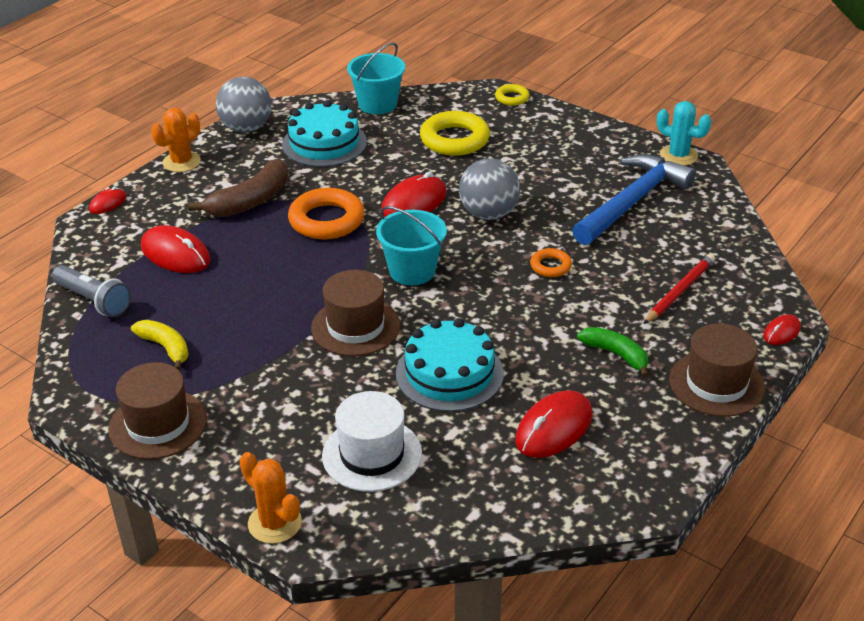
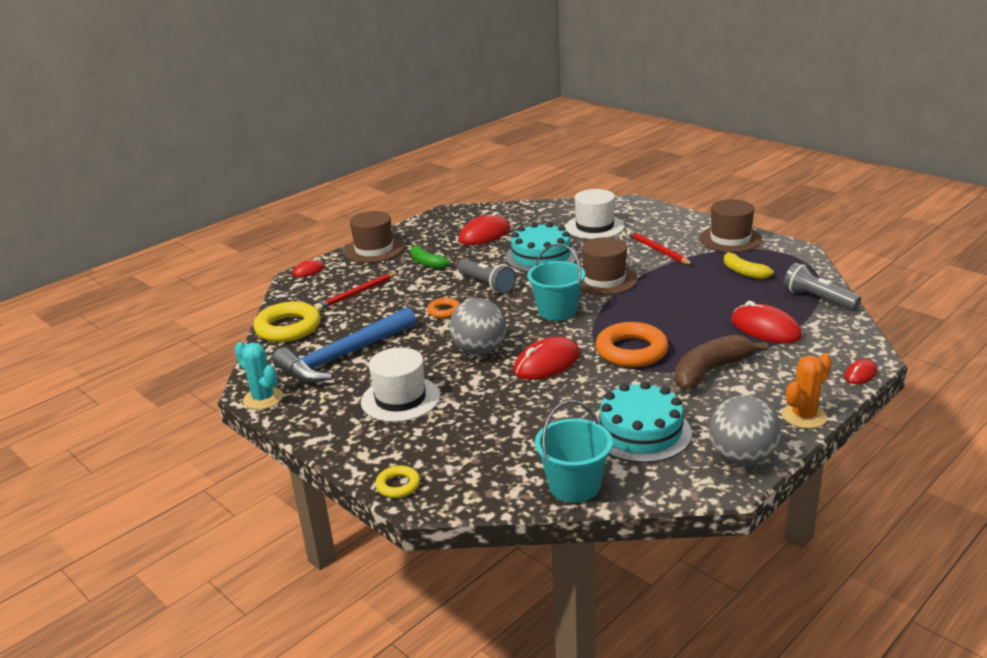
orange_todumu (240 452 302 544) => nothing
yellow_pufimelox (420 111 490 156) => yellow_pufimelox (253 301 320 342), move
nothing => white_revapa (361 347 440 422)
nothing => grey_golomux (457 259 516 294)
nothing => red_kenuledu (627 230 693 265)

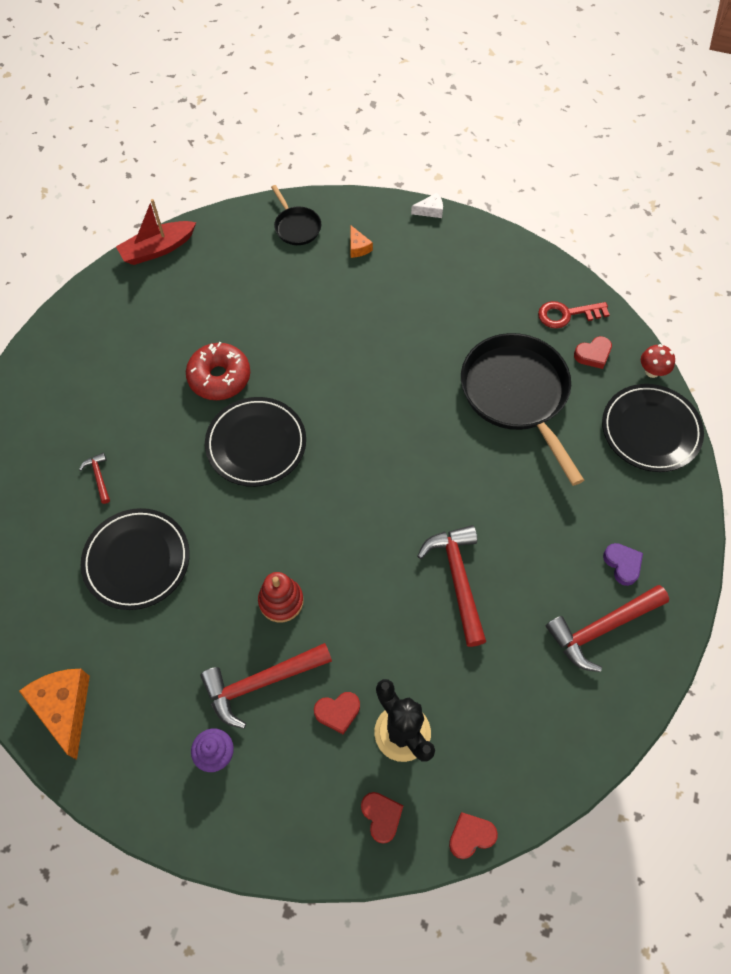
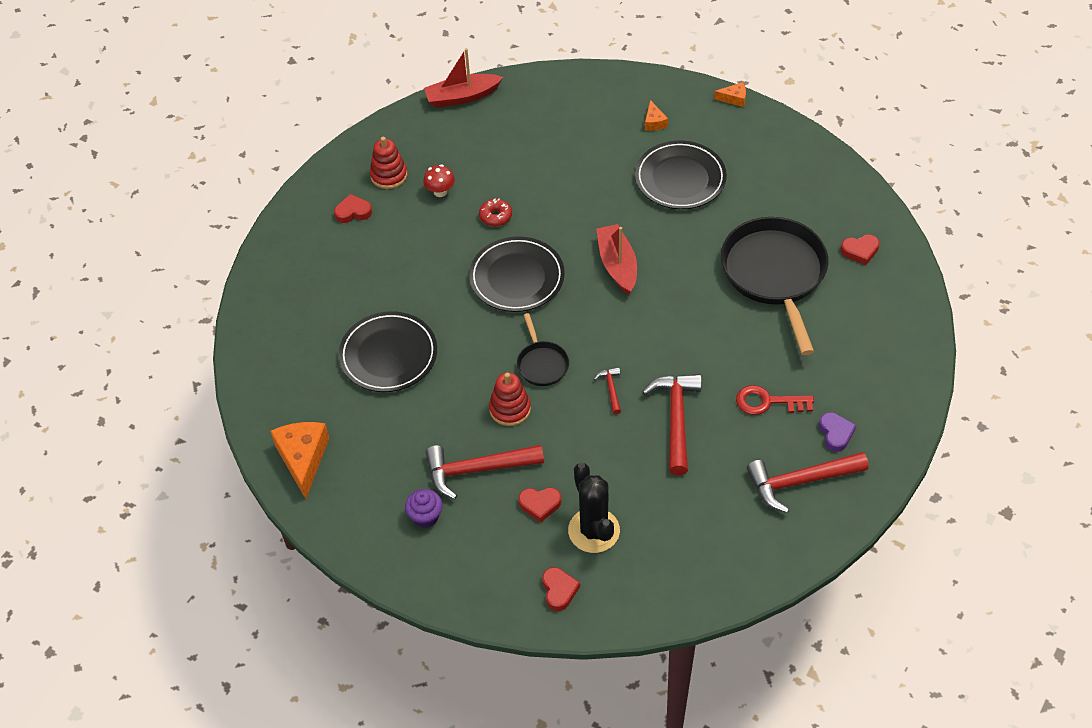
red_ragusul (79 453 110 504) => red_ragusul (594 367 621 414), move
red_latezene (186 342 250 400) => red_latezene (479 198 512 227), x0.55
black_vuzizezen (271 185 321 245) => black_vuzizezen (517 313 569 386), move
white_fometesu (411 193 443 218) => orange_fometesu (714 82 746 107)
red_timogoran (449 812 498 859) => red_timogoran (334 194 372 223), move
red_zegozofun (538 301 610 329) => red_zegozofun (736 385 814 415), move
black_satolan (602 384 704 472) => black_satolan (635 140 727 209), move
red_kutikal (641 344 675 378) => red_kutikal (423 164 455 197), move
nothing => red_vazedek (370 137 407 189)
nothing => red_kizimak (596 224 637 294)

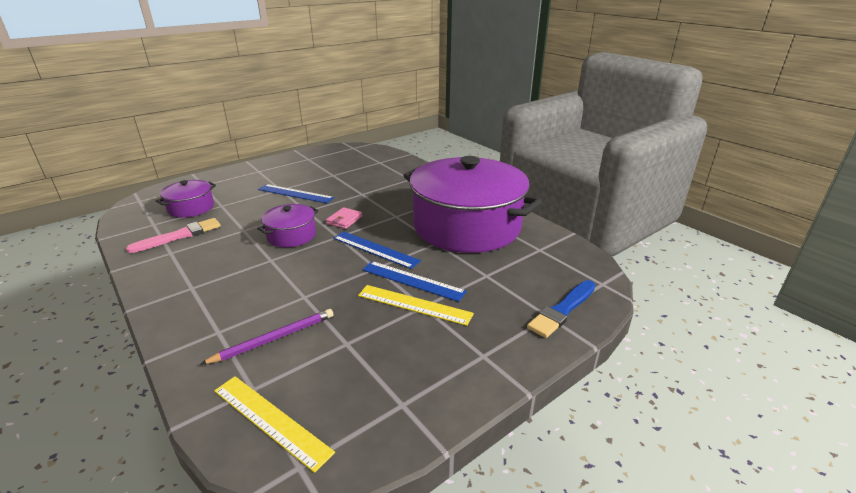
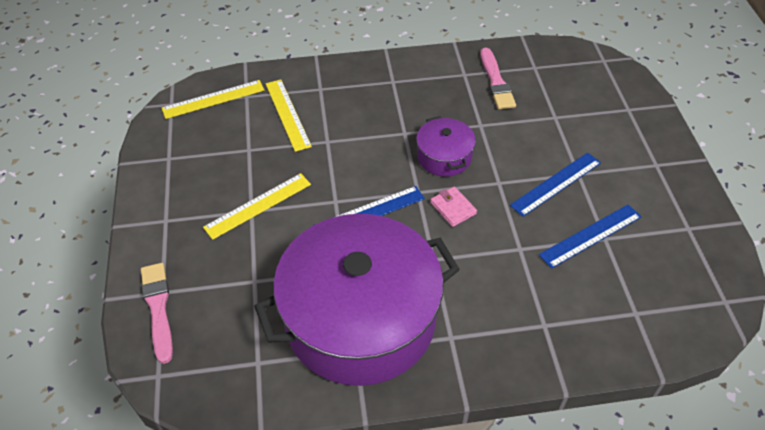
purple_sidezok (156 180 216 218) => nothing
purple_kenuledu (200 309 334 365) => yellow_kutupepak (266 80 312 152)
blue_kutupepak (362 261 467 302) => blue_kutupepak (539 204 642 269), move
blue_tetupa (527 280 595 338) => pink_tetupa (141 263 173 364)

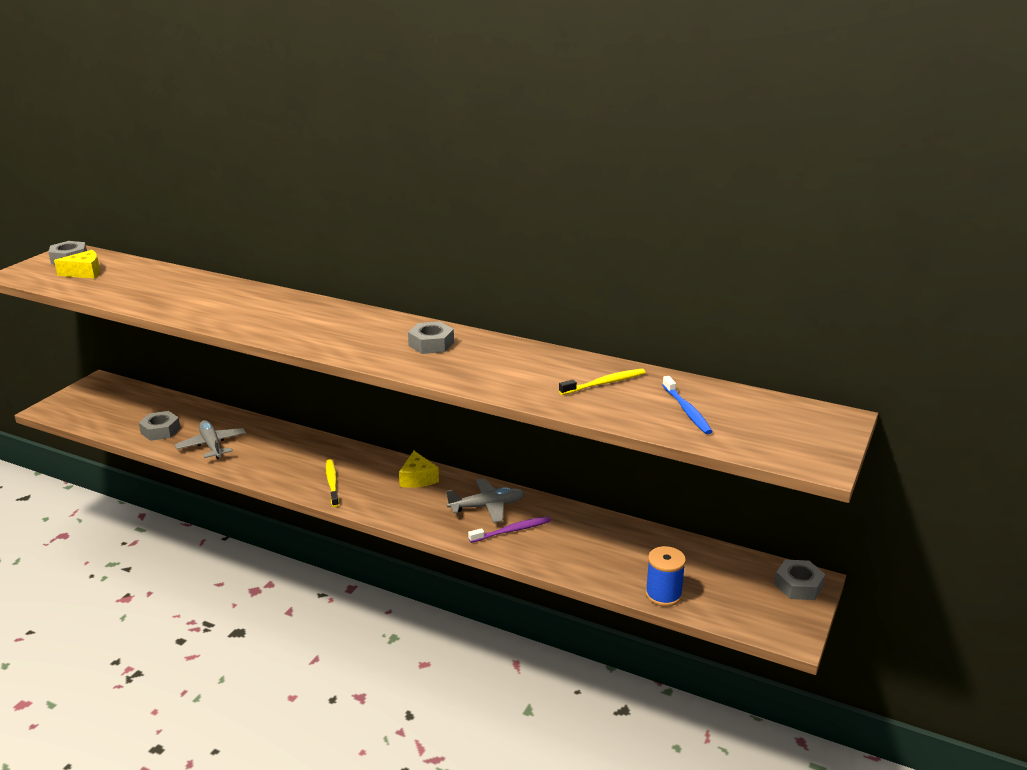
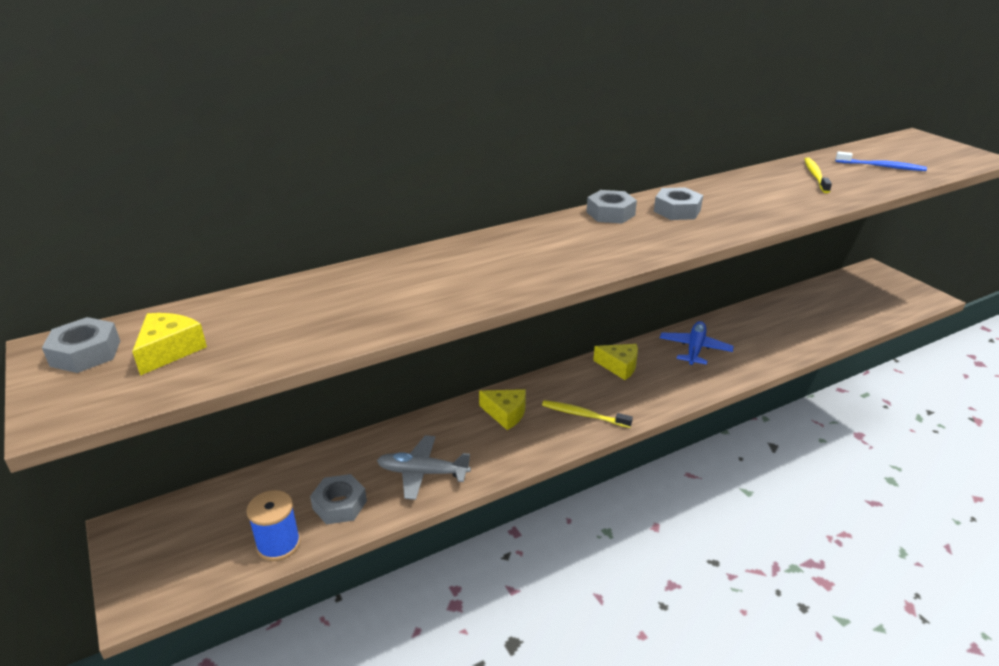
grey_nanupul (446 478 525 523) => blue_nanupul (660 321 734 365)
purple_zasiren (468 516 551 543) => nothing
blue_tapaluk (645 546 686 607) => blue_tapaluk (247 490 301 561), move
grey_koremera (774 560 825 600) => grey_koremera (587 190 637 224), move
nothing => yellow_fometesu (479 389 526 430)

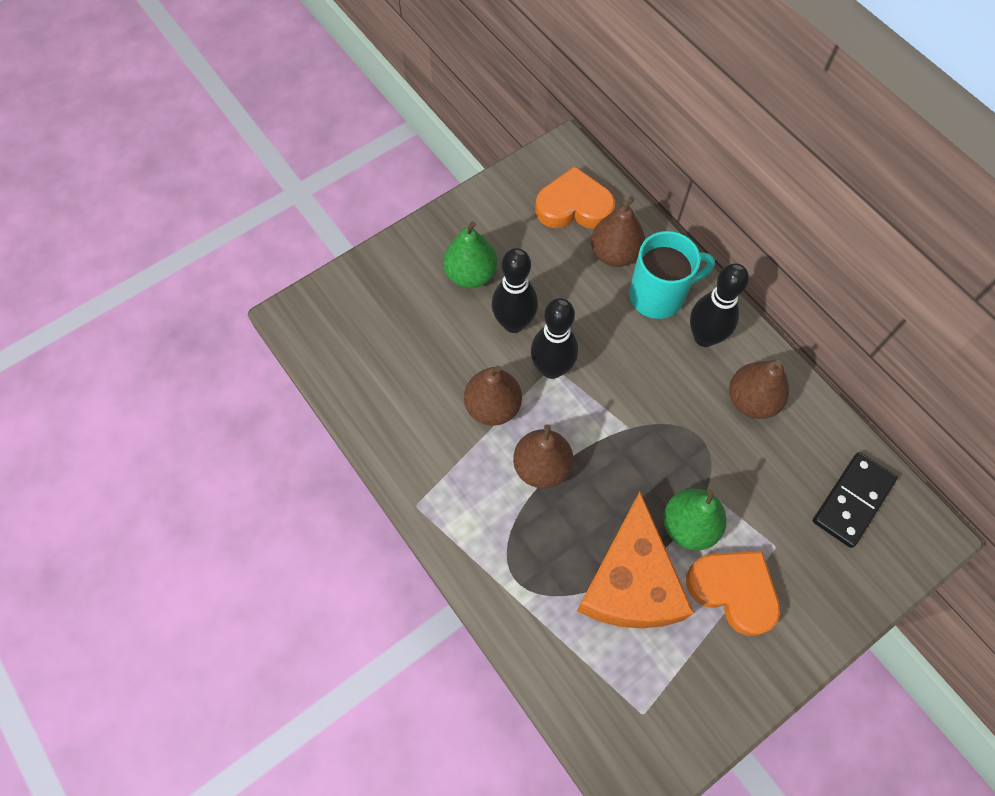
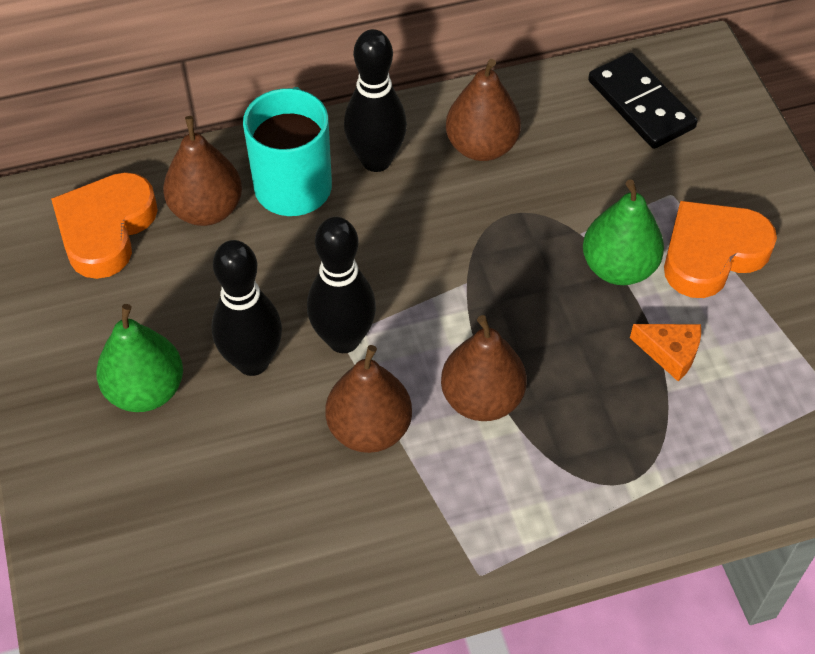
orange_fometesu (577 491 694 628) => orange_fometesu (630 324 701 382), x0.40

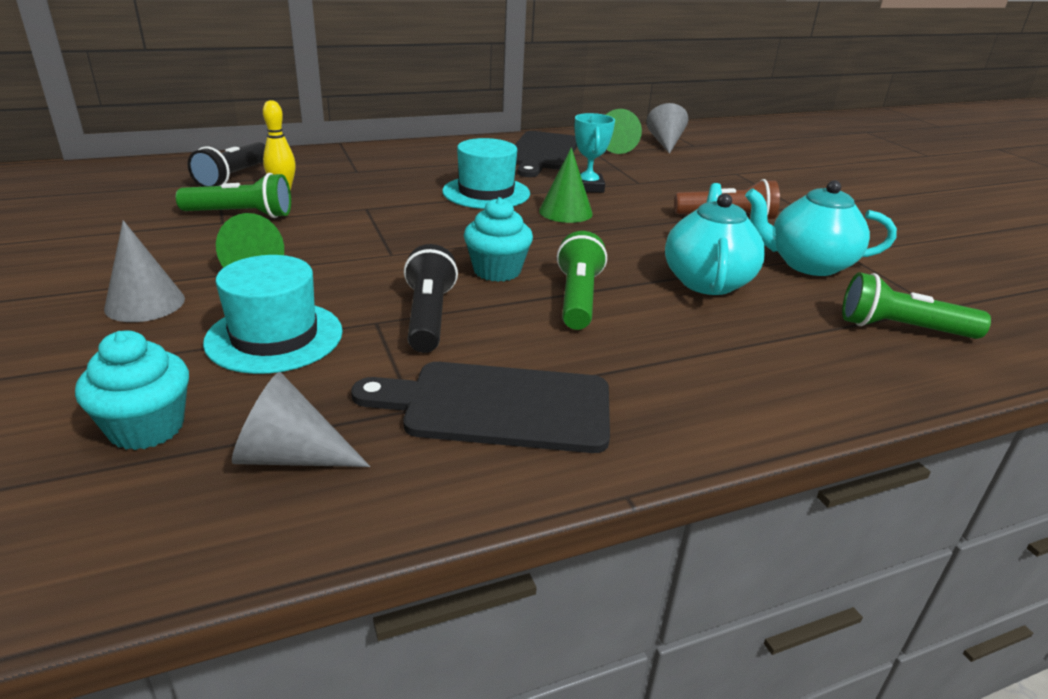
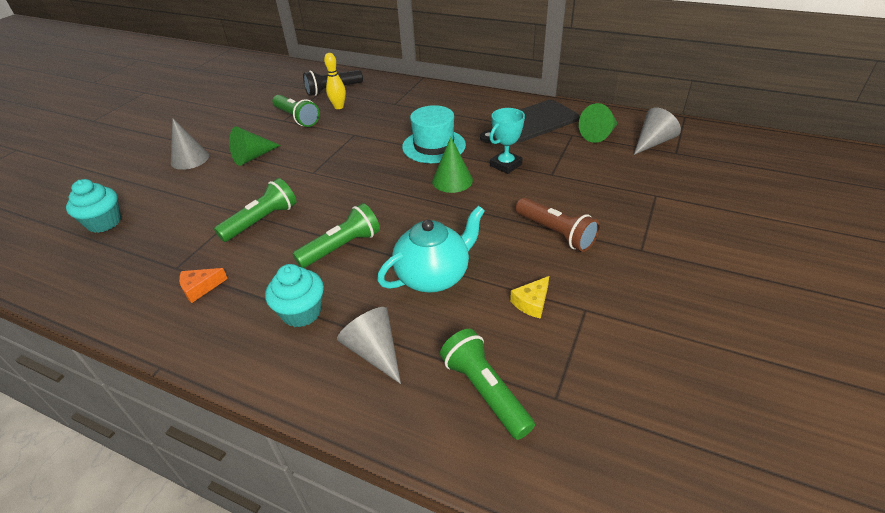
turquoise_revapa (203 255 343 374) => nothing
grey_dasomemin (232 372 370 467) => grey_dasomemin (337 307 401 384), move
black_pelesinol (351 362 610 453) => orange_fometesu (179 268 228 303)
black_golomux (404 244 458 353) => green_golomux (214 178 297 242)
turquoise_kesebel (464 197 533 282) => turquoise_kesebel (265 264 324 327), move
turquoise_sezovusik (745 180 897 276) => yellow_fometesu (510 276 549 319)

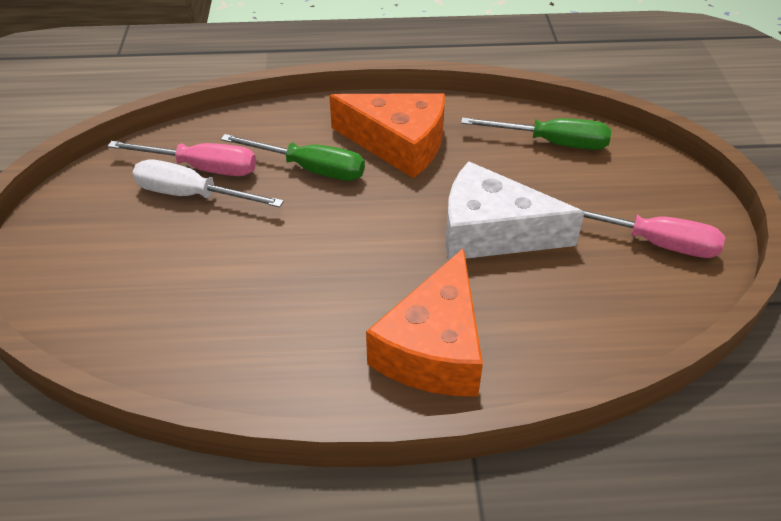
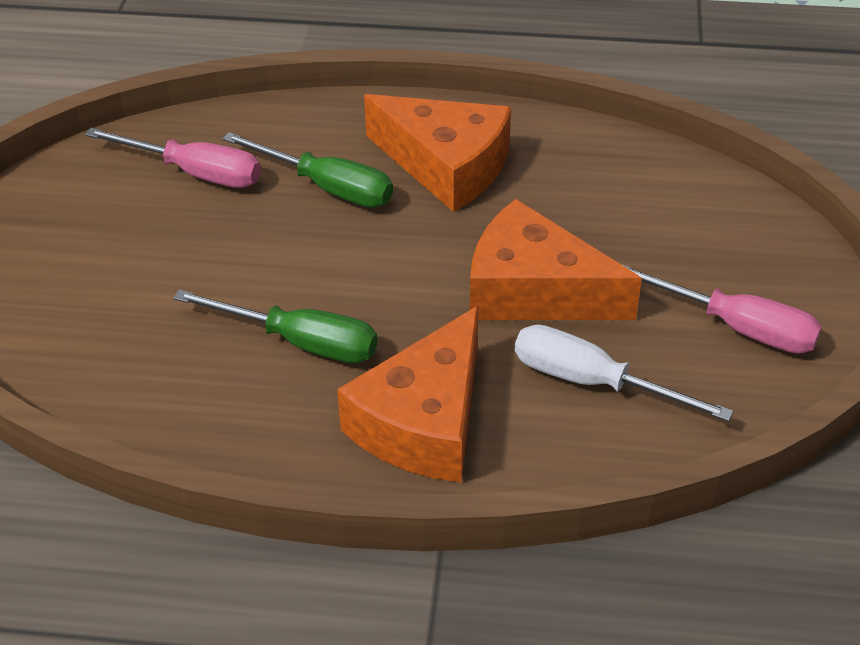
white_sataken (133 160 284 208) => white_sataken (515 325 733 422), move
white_fometesu (446 161 585 261) => orange_fometesu (470 199 642 320)
green_sataken (461 117 611 150) => green_sataken (173 289 377 363), move

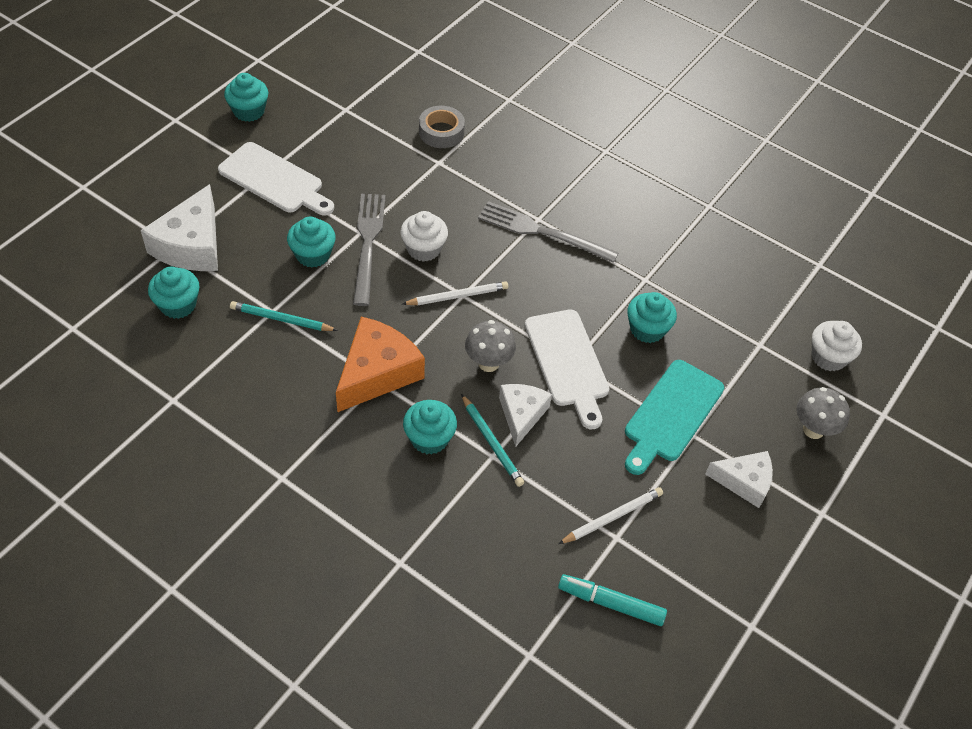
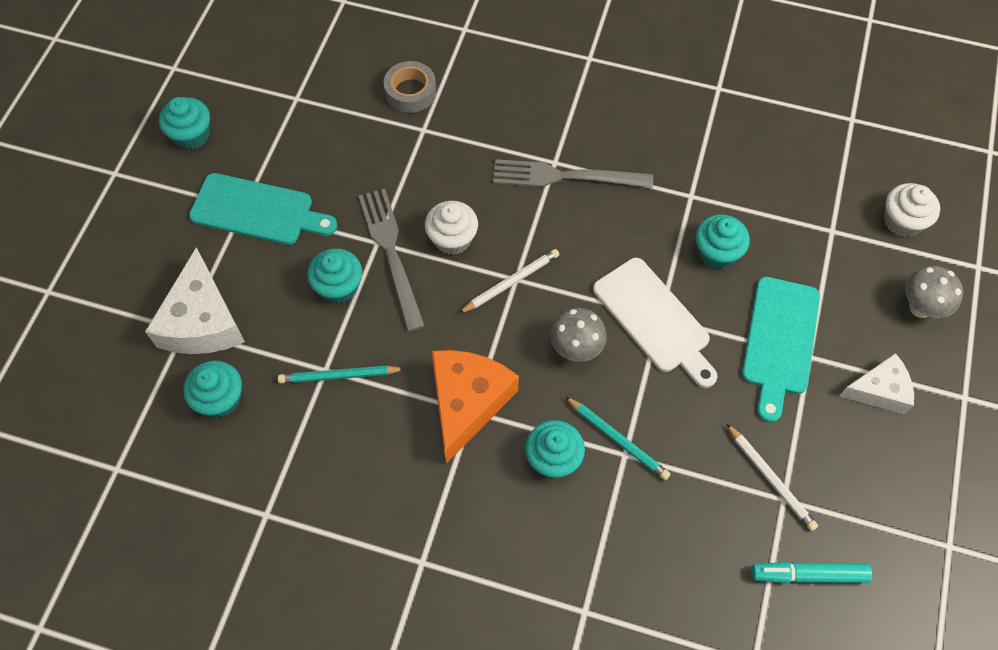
white_pelesinol (218 142 334 215) => turquoise_pelesinol (189 173 337 245)
white_fometesu (499 384 552 447) => nothing
white_kenuledu (558 487 663 544) => white_kenuledu (726 423 818 531), 105 degrees clockwise

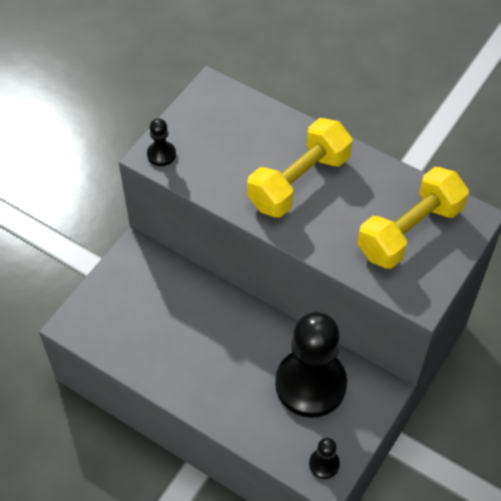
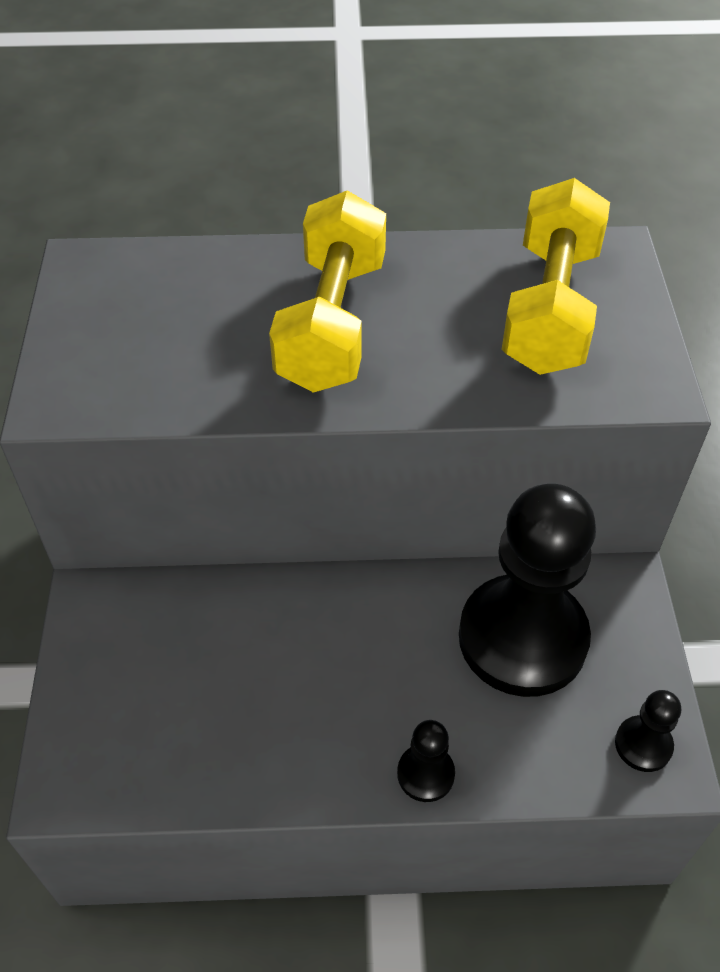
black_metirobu (147 118 176 166) => black_metirobu (397 720 455 802), move

